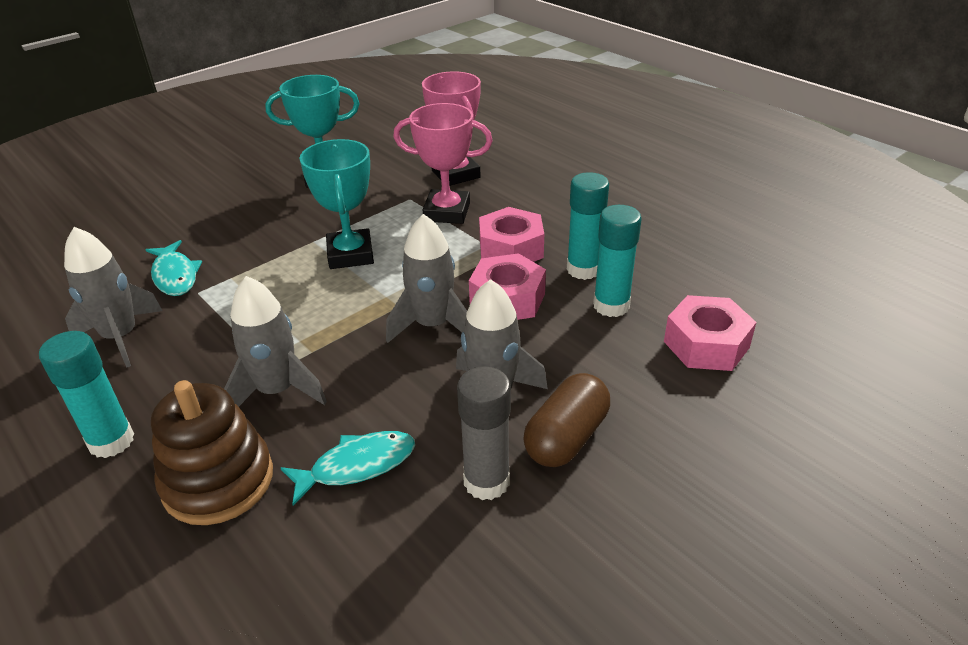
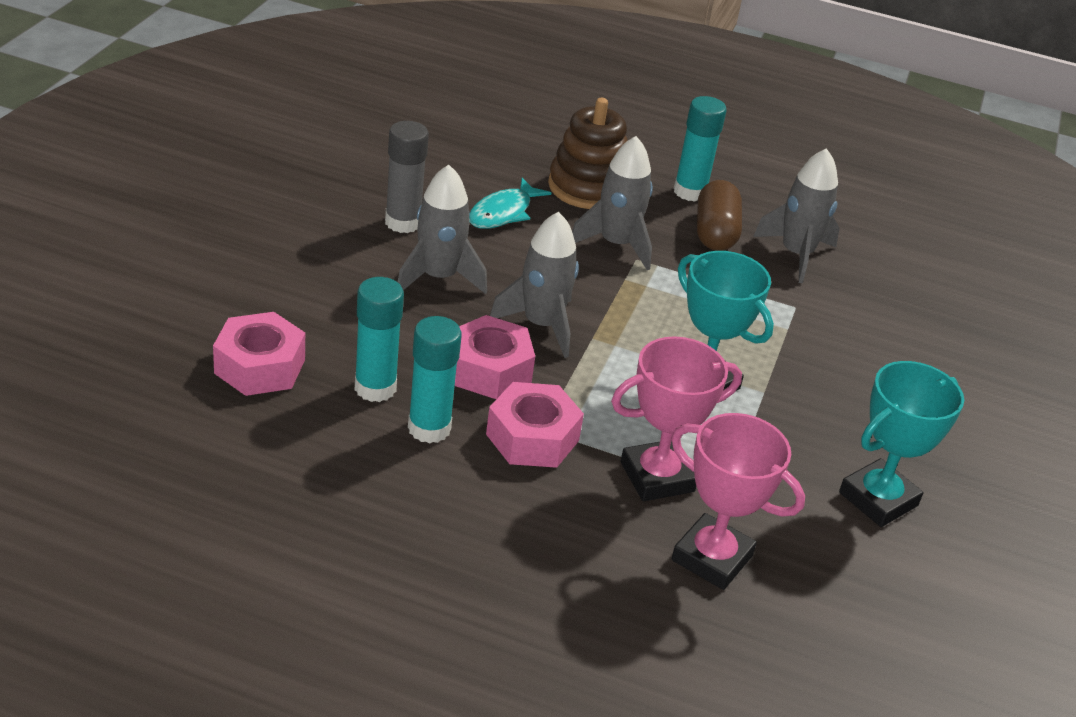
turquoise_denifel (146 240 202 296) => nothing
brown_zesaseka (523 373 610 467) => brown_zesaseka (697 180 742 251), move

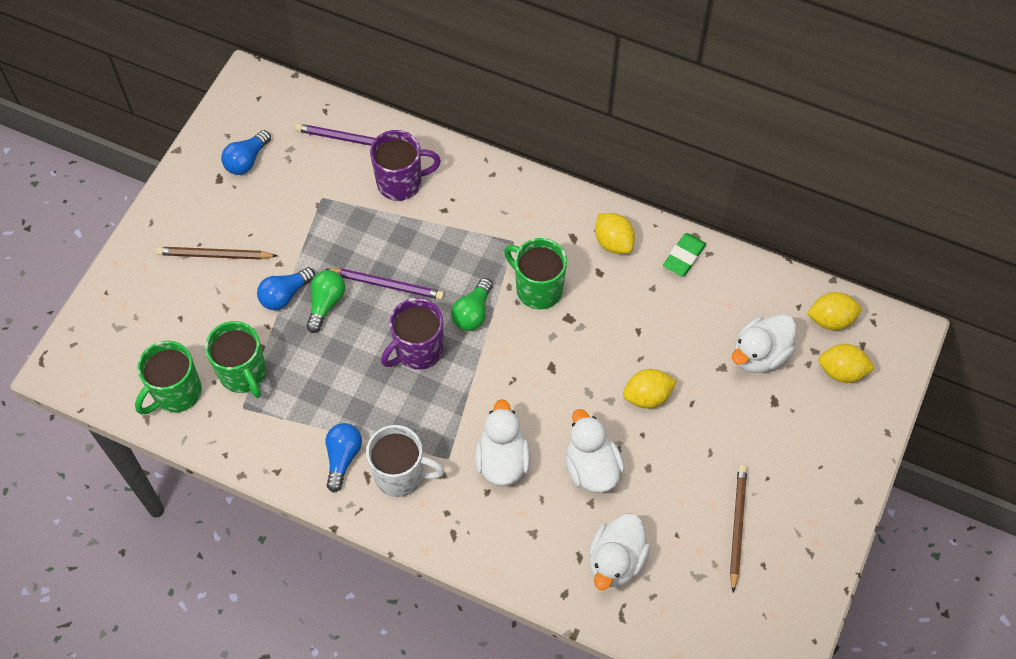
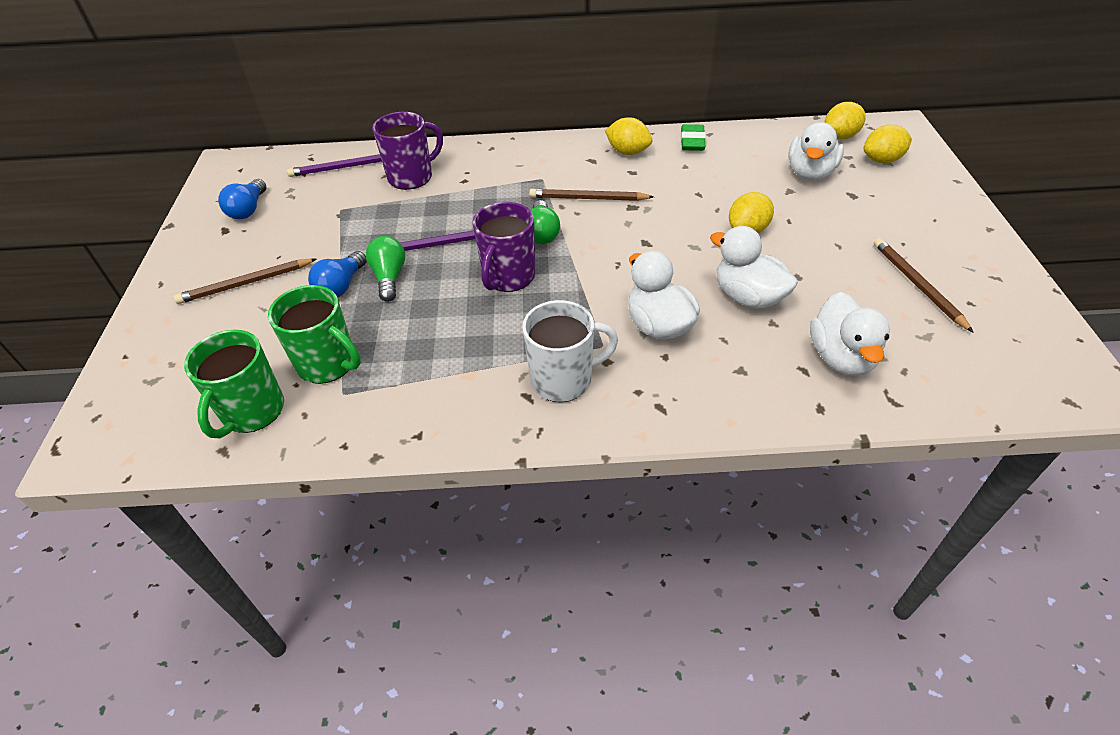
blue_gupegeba (326 423 362 492) => nothing
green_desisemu (504 238 567 309) => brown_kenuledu (529 189 654 201)

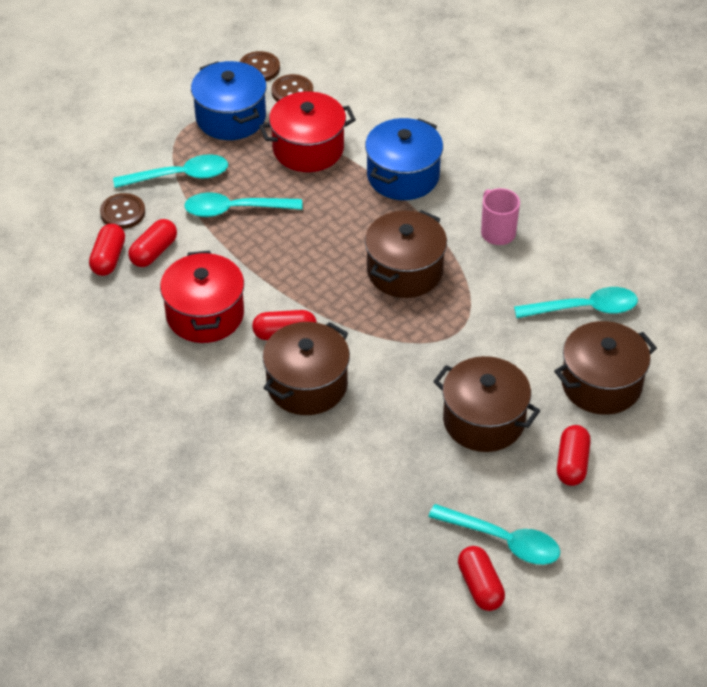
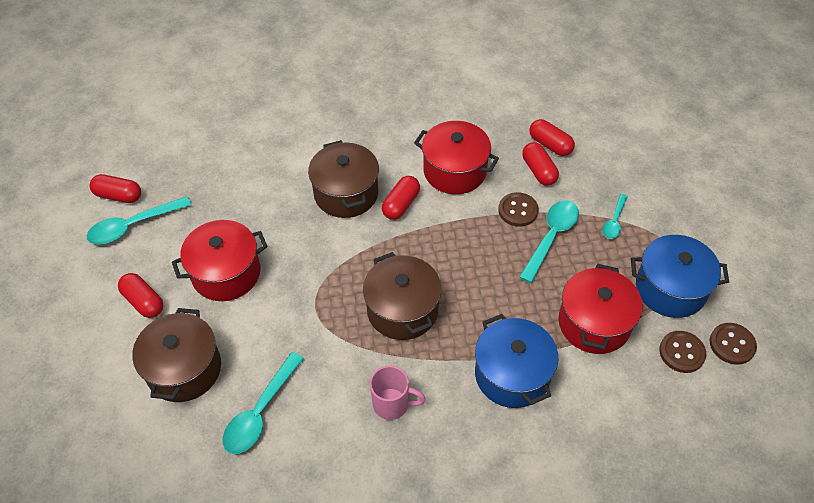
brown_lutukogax (100 193 145 229) => brown_lutukogax (498 192 539 227), move
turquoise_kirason (113 154 228 188) => turquoise_kirason (602 194 628 239), x0.59
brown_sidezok (433 356 540 452) => red_sidezok (172 220 267 301)

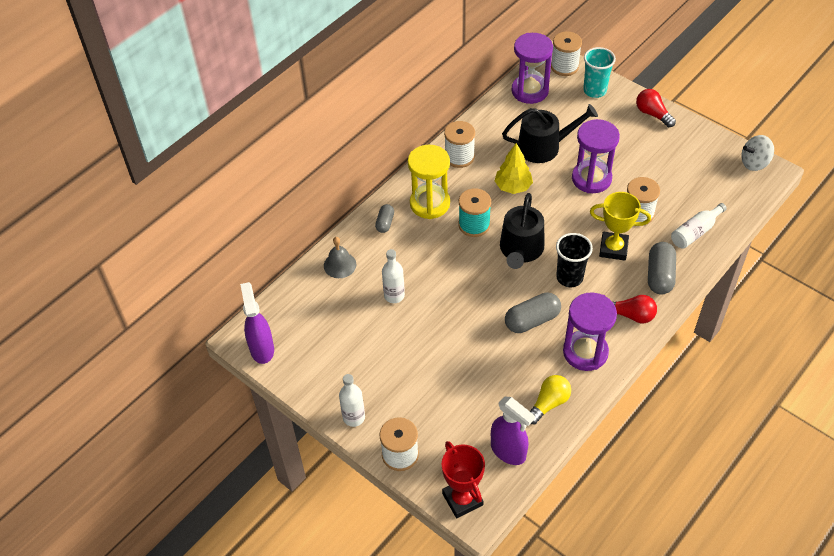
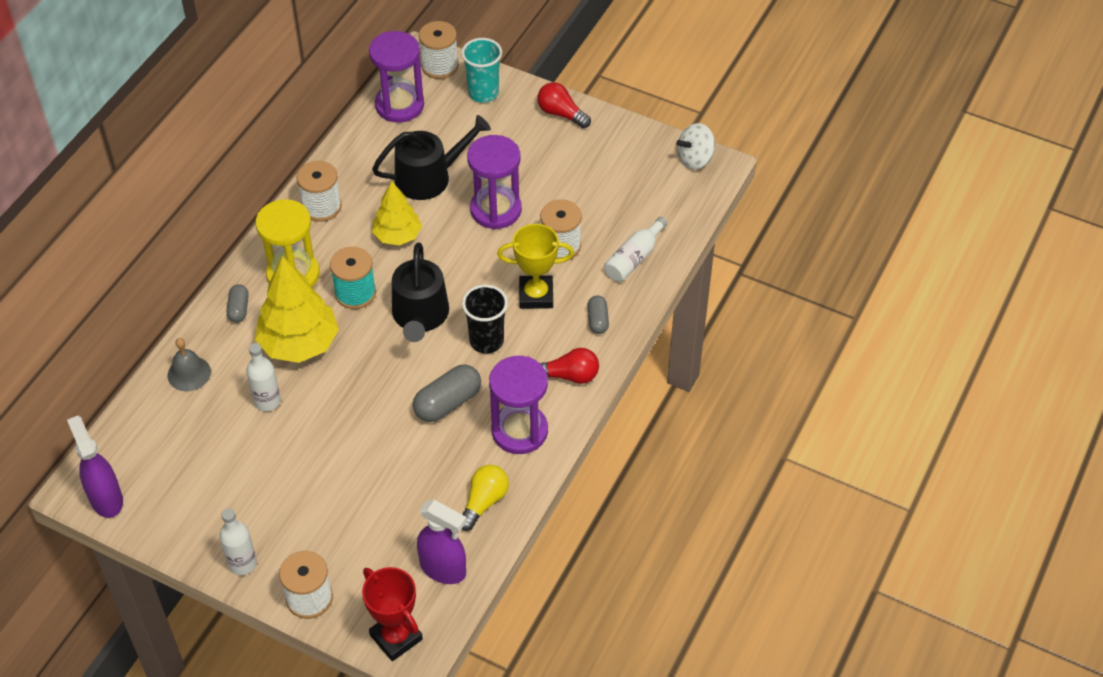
grey_zesaseka (648 242 676 294) => grey_zesaseka (587 295 609 334), x0.58
nothing => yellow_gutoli (255 256 339 363)

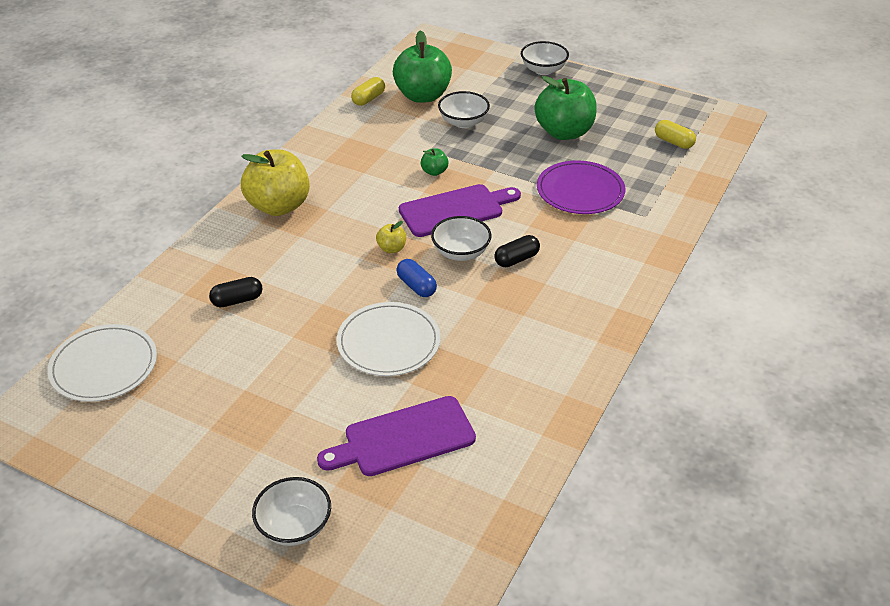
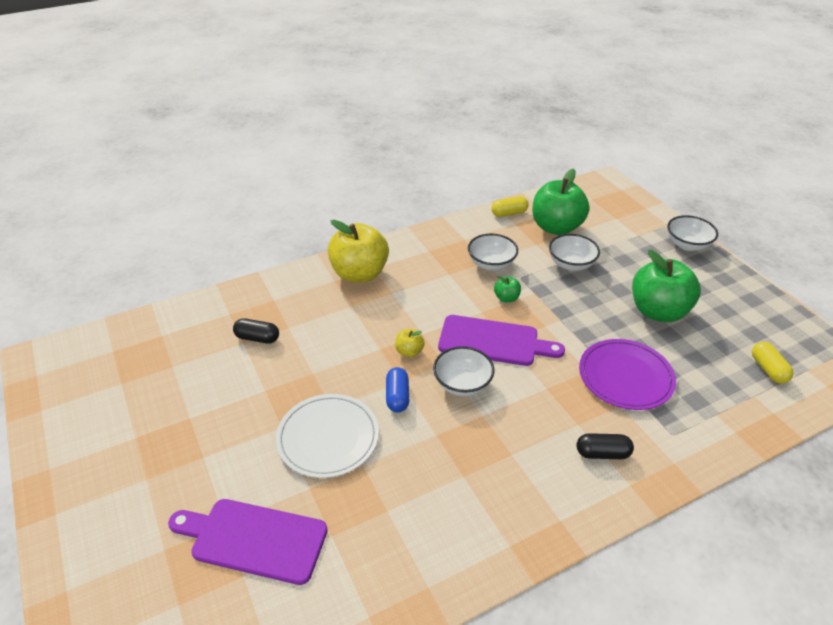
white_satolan (47 324 157 402) => nothing
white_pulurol (252 477 331 546) => white_pulurol (468 234 518 271), move
black_zesaseka (494 235 540 267) => black_zesaseka (577 433 634 459), move

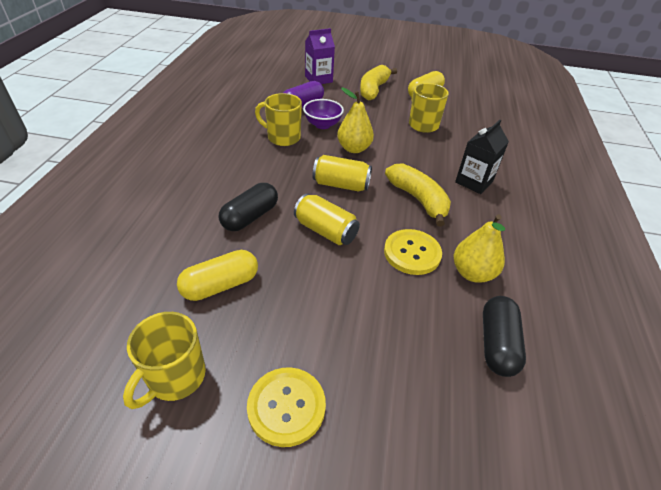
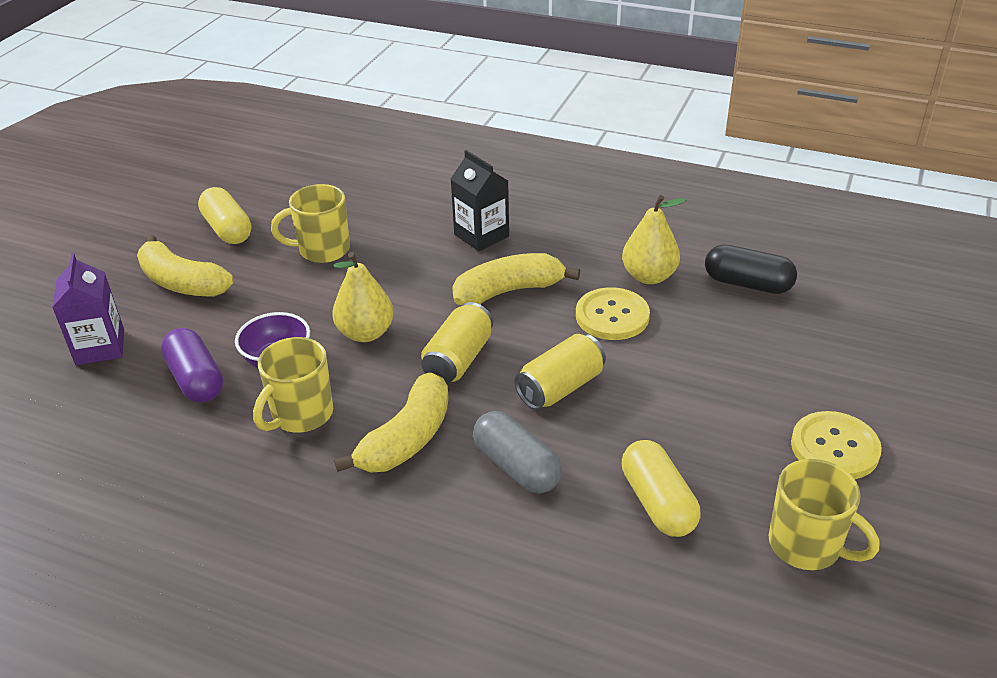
black_zesaseka (219 183 278 231) => grey_zesaseka (473 411 562 493)
nothing => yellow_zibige (334 373 449 473)

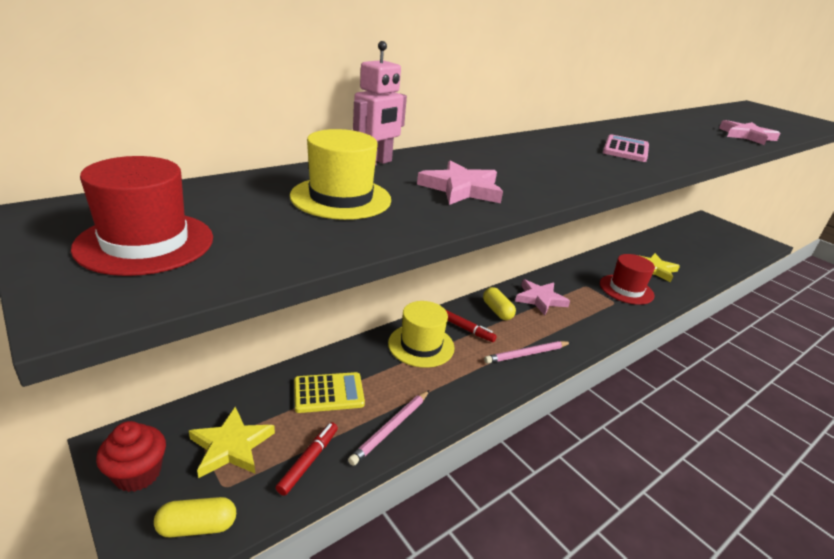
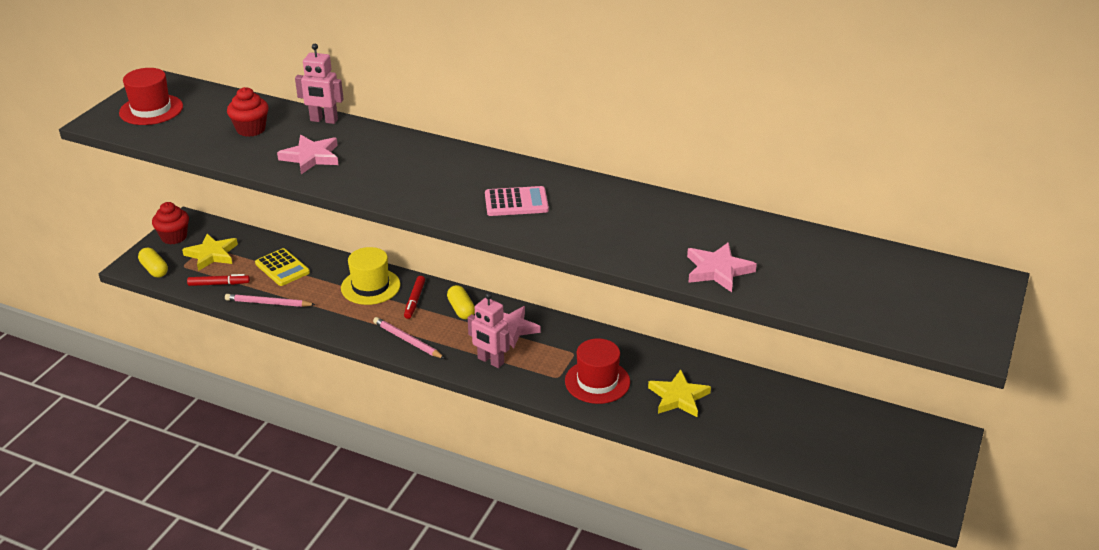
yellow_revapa (290 129 391 220) => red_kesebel (227 87 269 137)
yellow_zesaseka (483 287 516 320) => yellow_zesaseka (447 285 475 319), 60 degrees counterclockwise
nothing => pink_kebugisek (468 293 510 368)

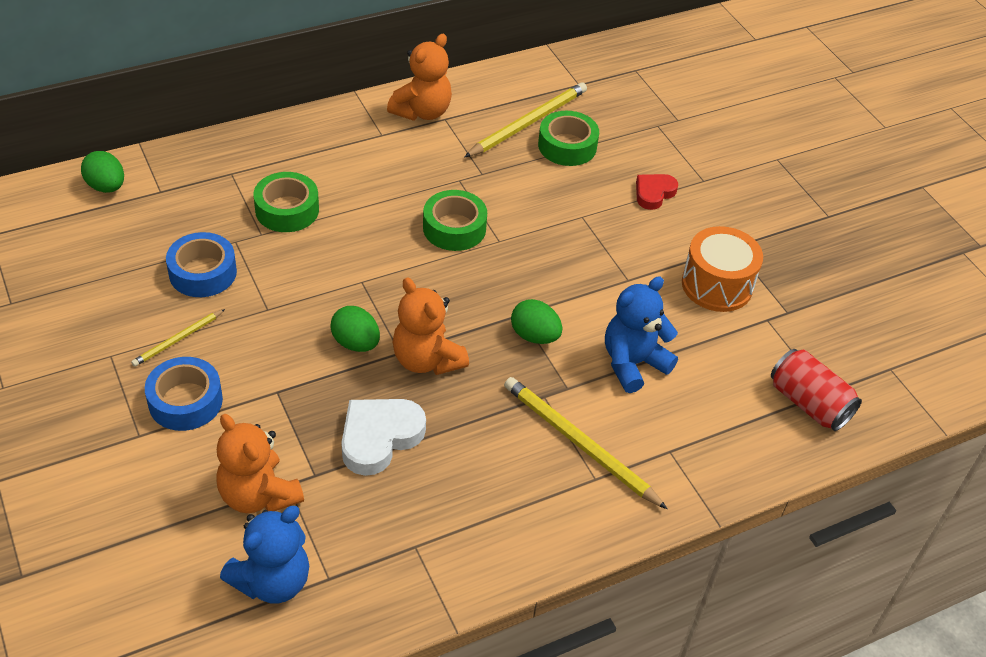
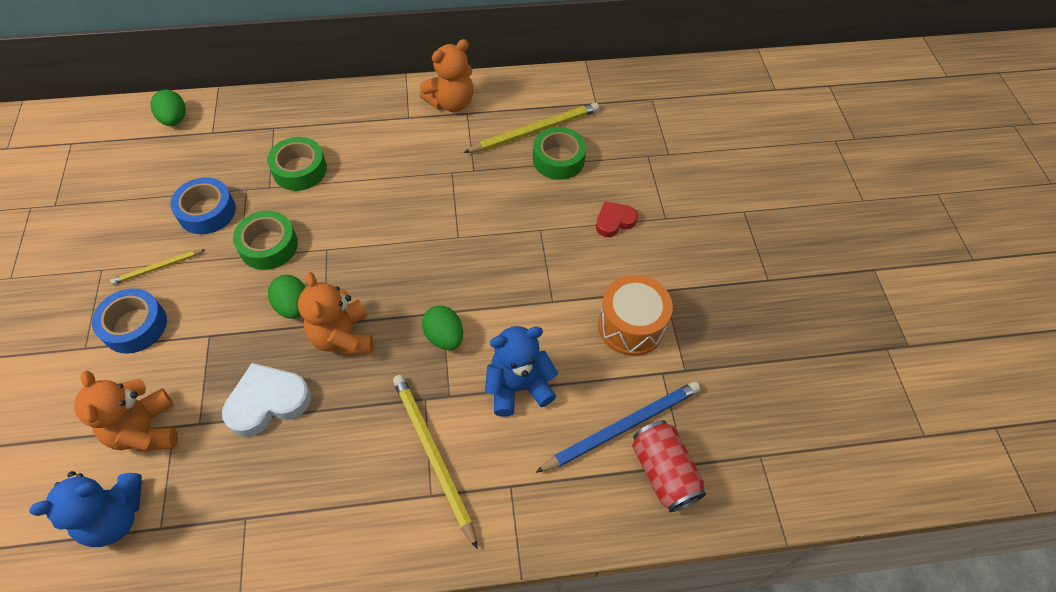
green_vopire (423 190 487 251) => green_vopire (233 211 298 270), move
nothing => blue_kenuledu (535 381 700 473)

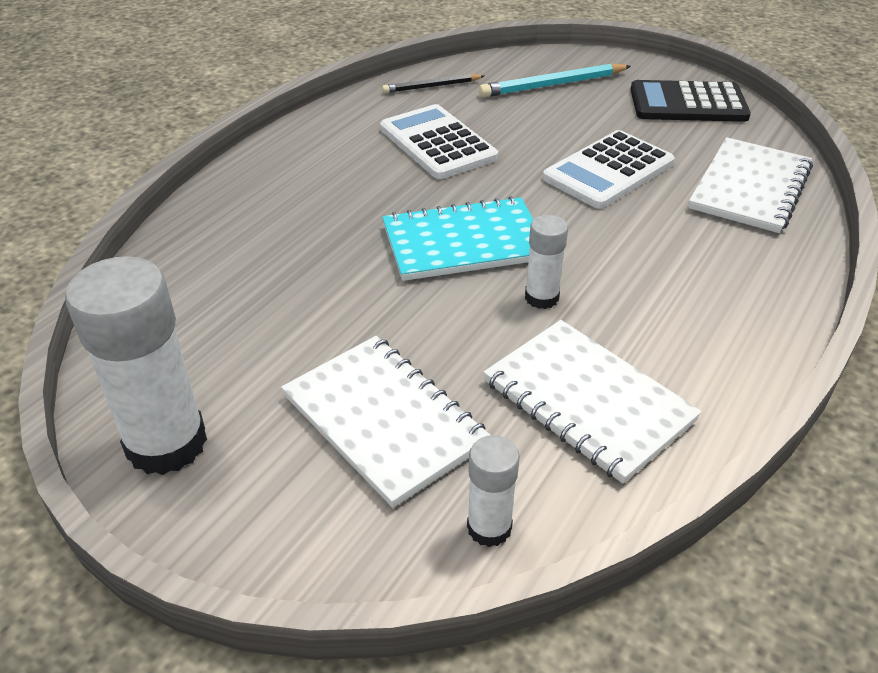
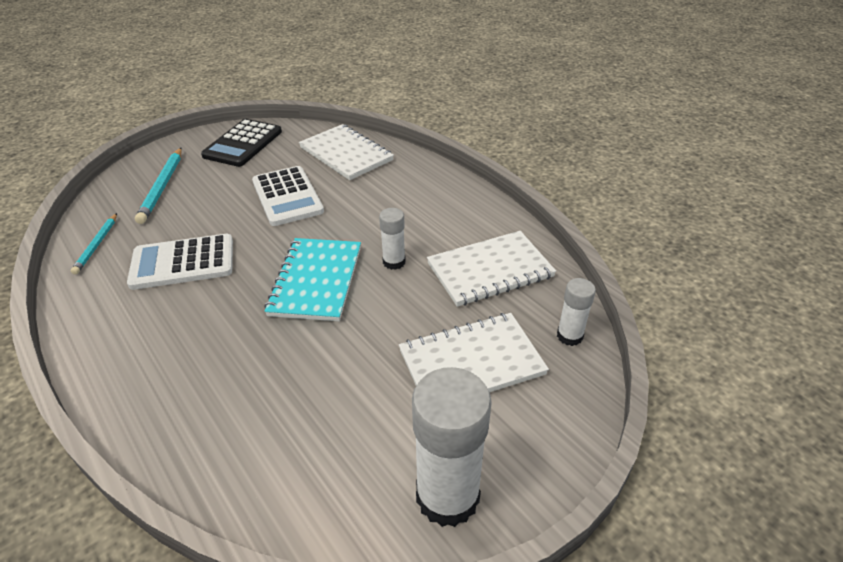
black_kenuledu (382 74 484 93) => turquoise_kenuledu (71 213 117 275)

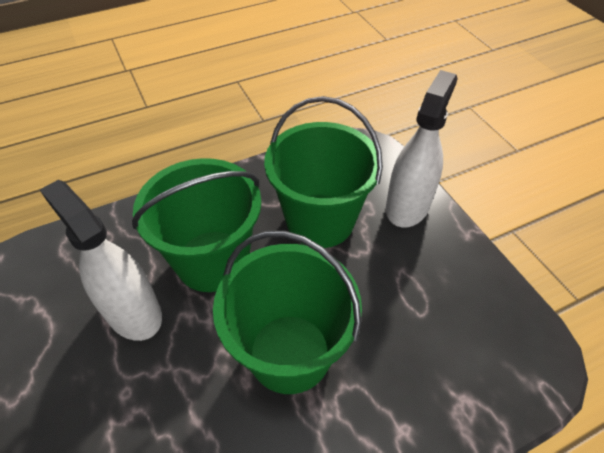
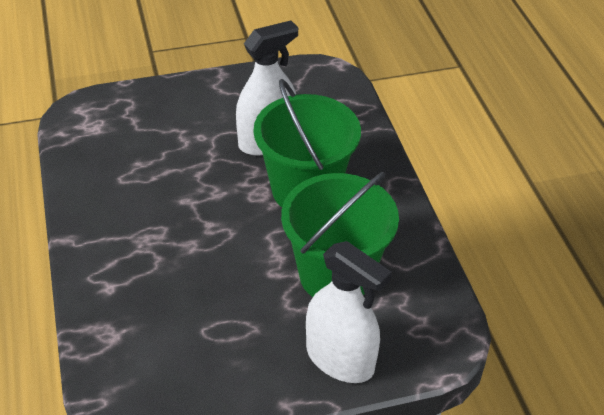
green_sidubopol (213 231 362 394) => nothing

